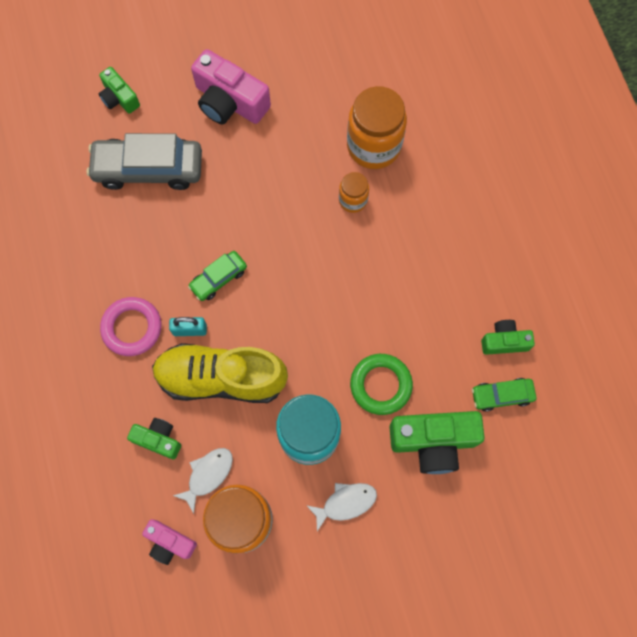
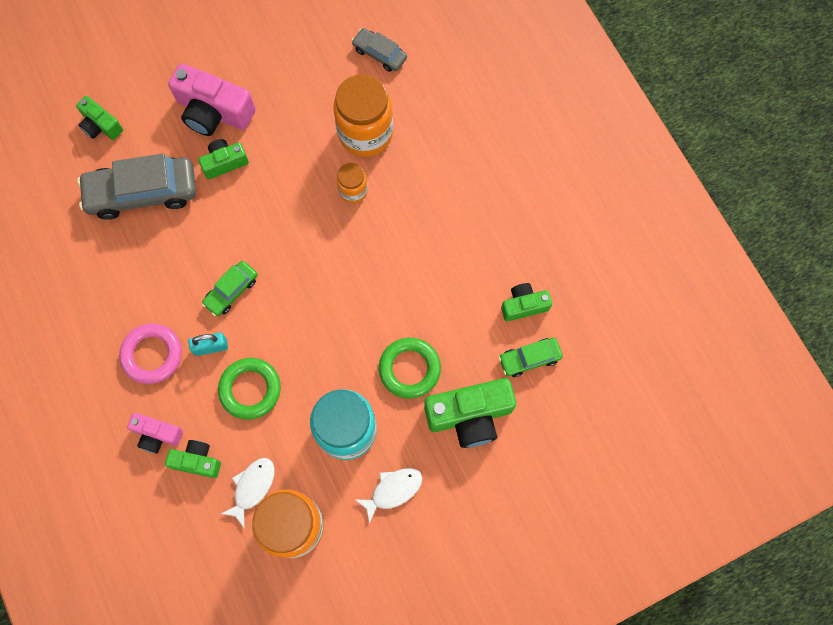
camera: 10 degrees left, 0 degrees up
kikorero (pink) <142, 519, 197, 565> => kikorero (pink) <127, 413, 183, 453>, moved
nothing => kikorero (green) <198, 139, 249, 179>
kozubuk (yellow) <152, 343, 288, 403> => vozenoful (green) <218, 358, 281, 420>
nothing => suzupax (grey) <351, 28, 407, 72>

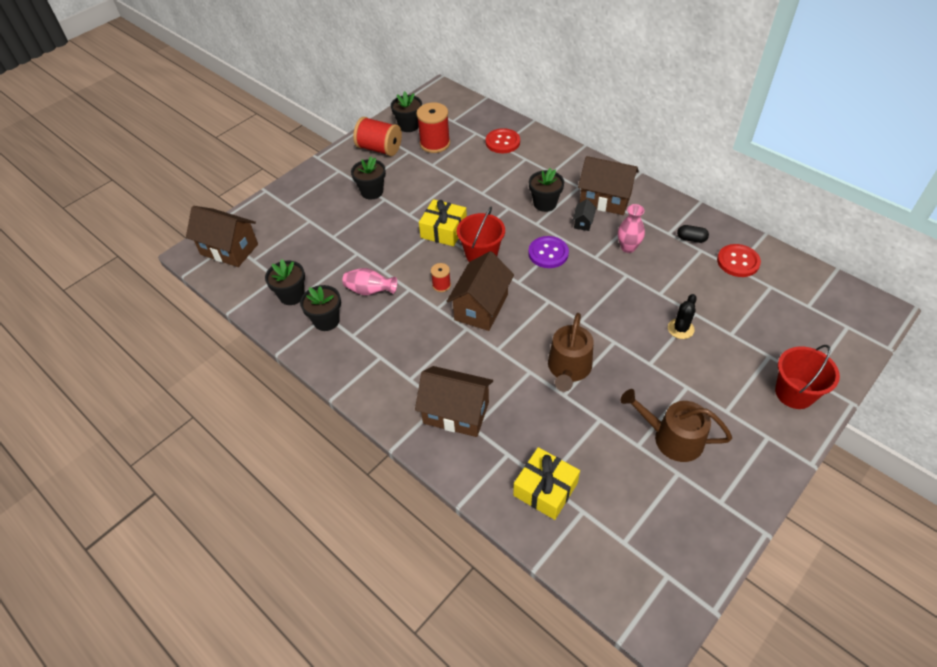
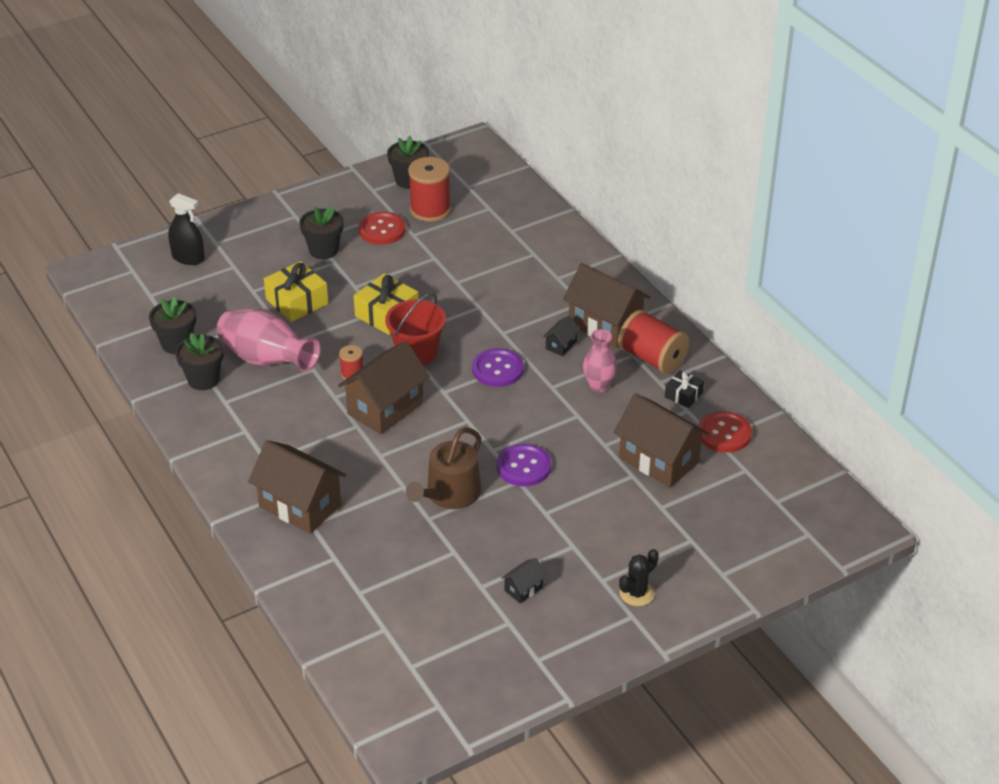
camera: 15 degrees right, 10 degrees down
nothing => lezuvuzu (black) <168, 193, 205, 265>
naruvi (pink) <342, 268, 397, 295> => naruvi (pink) <217, 308, 321, 372>, x1.67
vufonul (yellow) <513, 447, 580, 520> => vufonul (yellow) <264, 261, 329, 322>, moved
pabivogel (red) <486, 128, 520, 153> => pabivogel (red) <358, 212, 406, 245>, moved
nothing => pabivogel (purple) <497, 444, 551, 486>
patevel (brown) <620, 389, 732, 462> => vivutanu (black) <501, 558, 547, 604>
vivutanu (brown) <186, 206, 258, 267> => vivutanu (brown) <614, 393, 709, 488>, moved
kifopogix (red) <353, 117, 402, 156> => kifopogix (red) <618, 310, 689, 374>, moved
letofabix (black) <668, 294, 697, 339> => letofabix (black) <619, 549, 659, 606>, moved
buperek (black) <677, 225, 709, 243> => vufonul (black) <665, 370, 704, 408>
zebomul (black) <529, 168, 564, 212> => nothing
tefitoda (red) <775, 345, 840, 409> => nothing

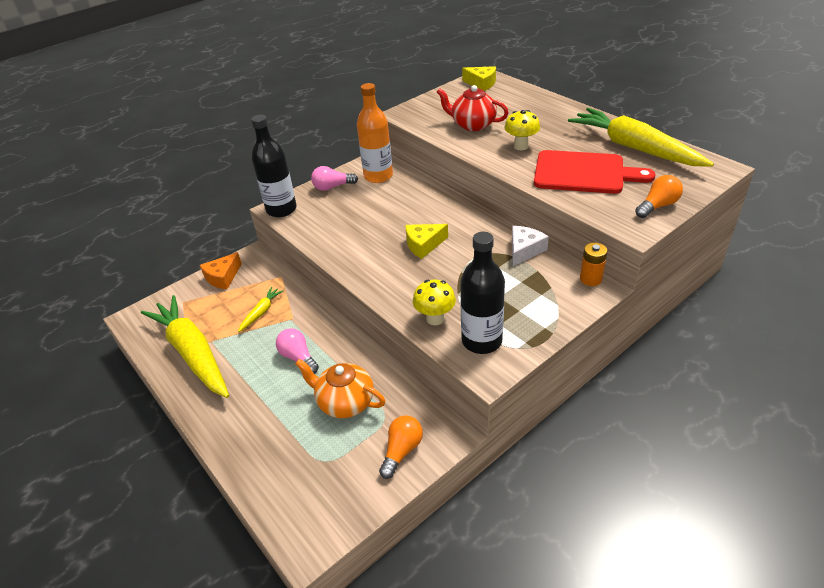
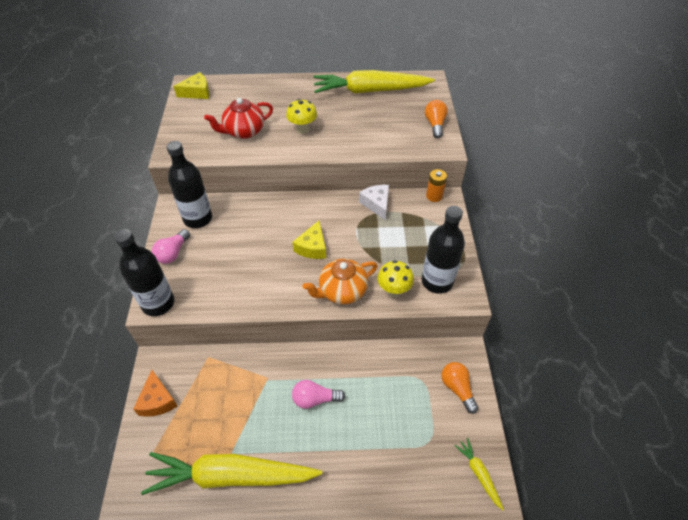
camera: 55 degrees left, 10 degrees up
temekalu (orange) <357, 83, 393, 183> => temekalu (black) <167, 141, 212, 228>
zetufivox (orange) <295, 359, 385, 418> => zetufivox (orange) <302, 259, 377, 304>, moved
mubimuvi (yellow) <238, 287, 283, 332> => mubimuvi (yellow) <454, 438, 504, 510>, moved
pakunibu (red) <534, 150, 656, 194> => nothing

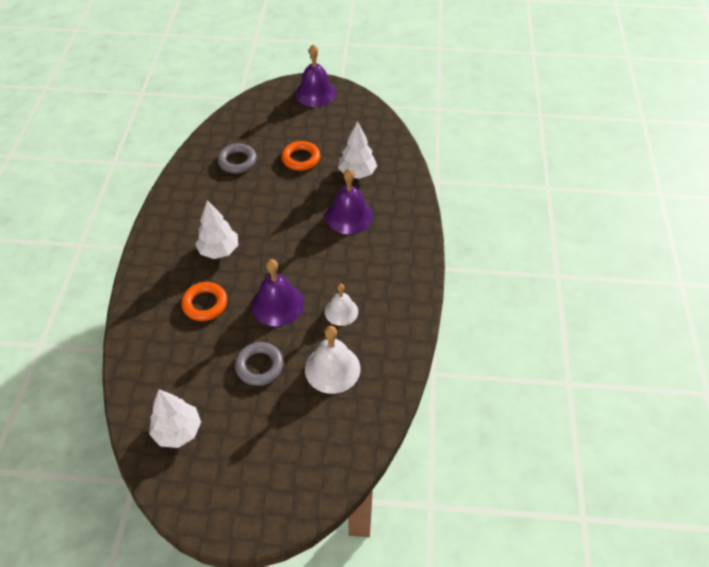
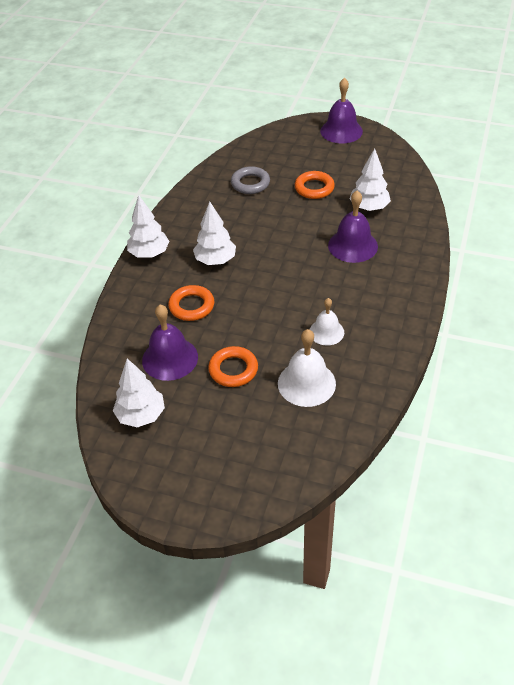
camera: 15 degrees right, 5 degrees down
nothing => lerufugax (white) <127, 195, 170, 258>
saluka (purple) <252, 259, 304, 326> => saluka (purple) <142, 305, 198, 381>, moved
vozenoful (grey) <235, 342, 284, 386> => vozenoful (orange) <208, 346, 258, 387>

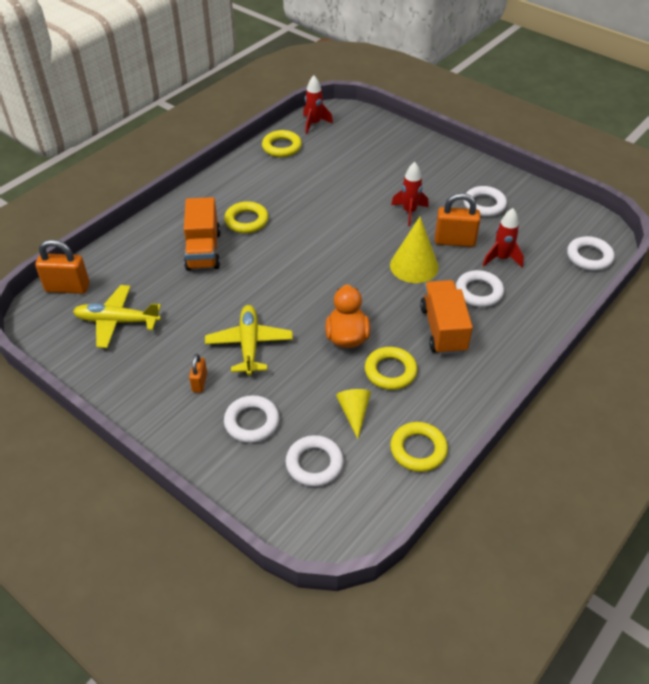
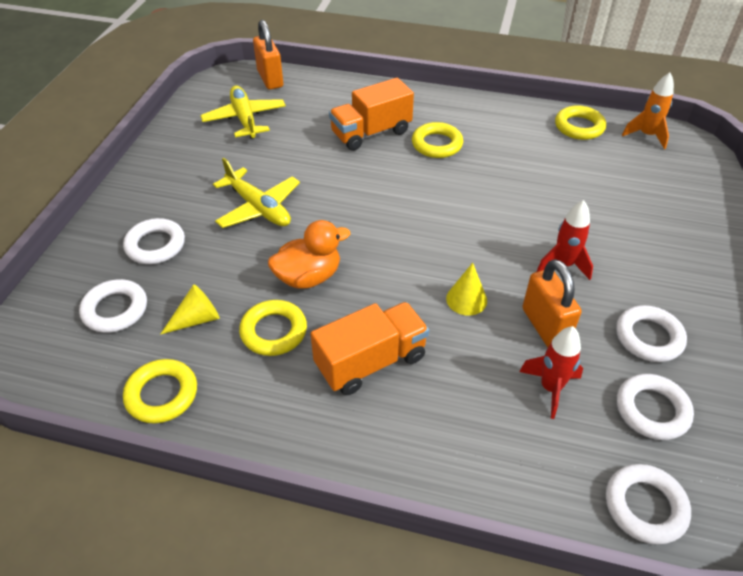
camera: 65 degrees right, 0 degrees up
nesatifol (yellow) <205, 305, 293, 376> => nesatifol (yellow) <213, 158, 300, 228>, 75 degrees clockwise
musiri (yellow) <390, 217, 439, 283> => musiri (yellow) <446, 263, 487, 315>, x0.61
vozenoful (white) <456, 270, 504, 307> => vozenoful (white) <617, 374, 694, 440>, moved
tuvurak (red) <303, 75, 333, 134> => tuvurak (orange) <622, 73, 674, 149>
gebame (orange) <189, 354, 207, 393> => nothing

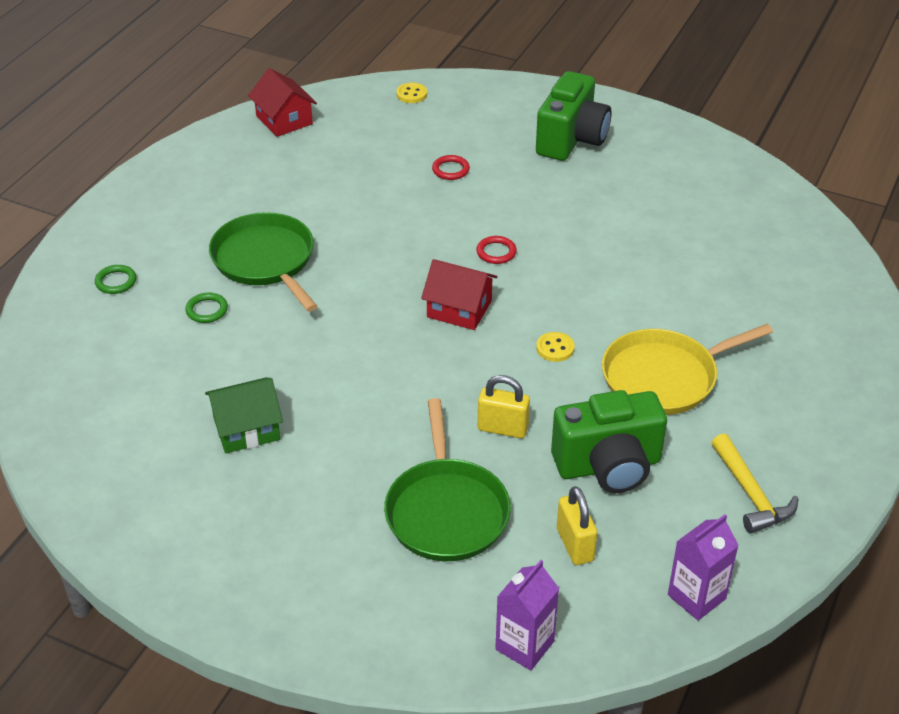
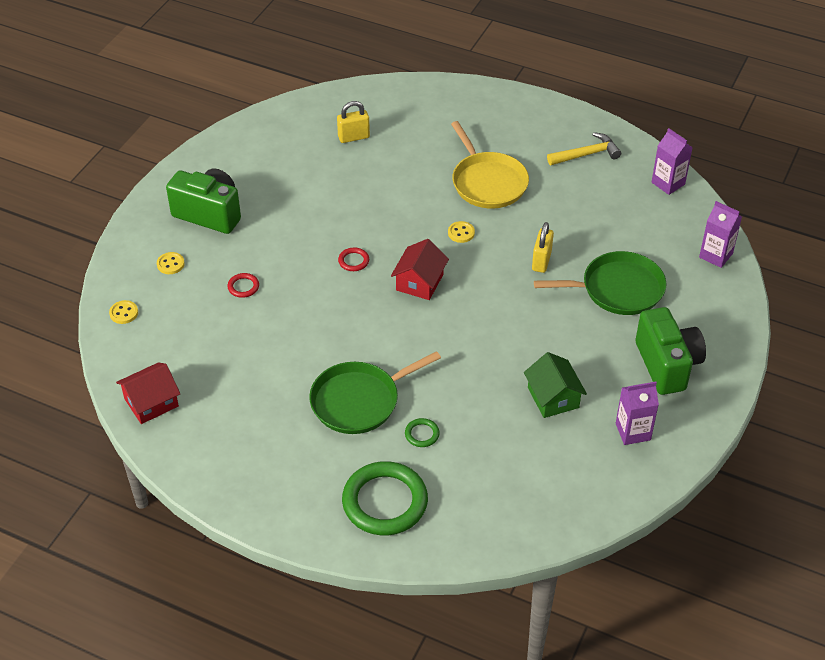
camera: 90 degrees left, 5 degrees up
nothing => pabivogel (yellow) <157, 252, 185, 274>
gebame (yellow) <557, 486, 597, 565> => gebame (yellow) <337, 101, 370, 143>, moved
vozenoful (green) <95, 265, 136, 294> => vozenoful (green) <342, 461, 428, 535>, x2.37
nothing => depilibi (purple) <616, 382, 659, 445>
kikorero (green) <551, 390, 667, 493> => kikorero (green) <636, 307, 706, 395>, moved

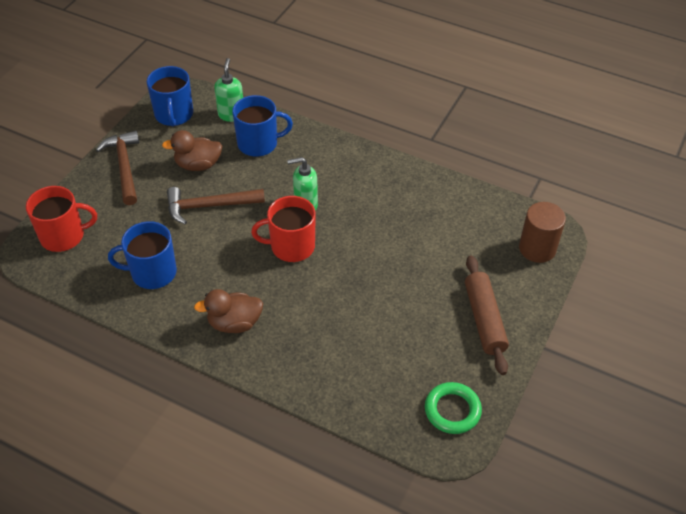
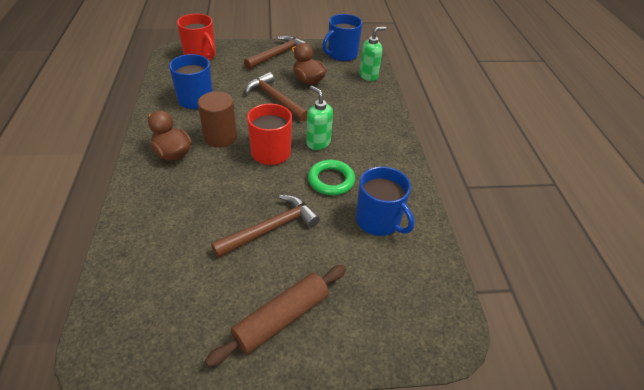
camera: 55 degrees right, 5 degrees down
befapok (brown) <519, 202, 566, 263> => befapok (brown) <198, 91, 237, 148>, moved
nothing => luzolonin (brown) <211, 195, 320, 258>
vozenoful (green) <425, 382, 482, 434> => vozenoful (green) <308, 160, 355, 195>, moved
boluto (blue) <232, 95, 293, 157> => boluto (blue) <356, 166, 414, 236>, moved

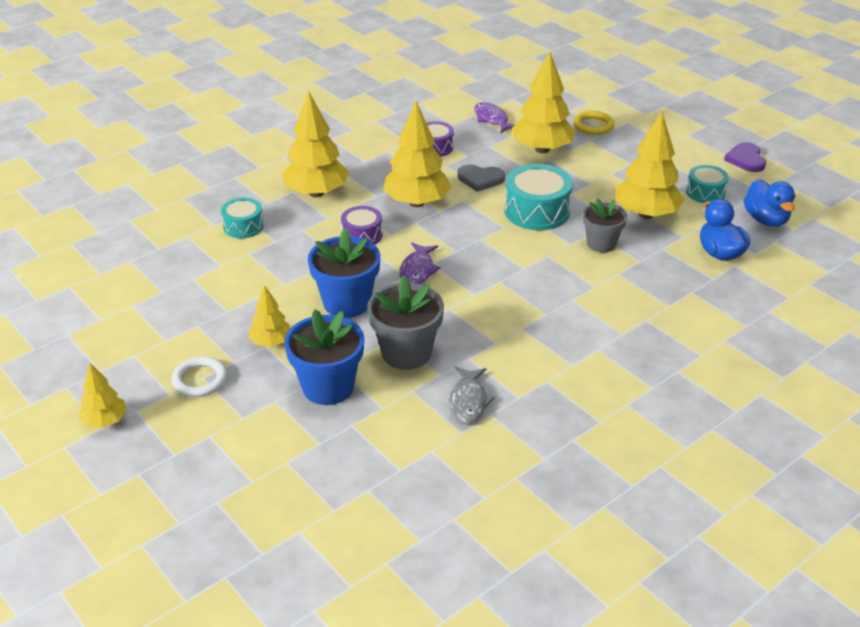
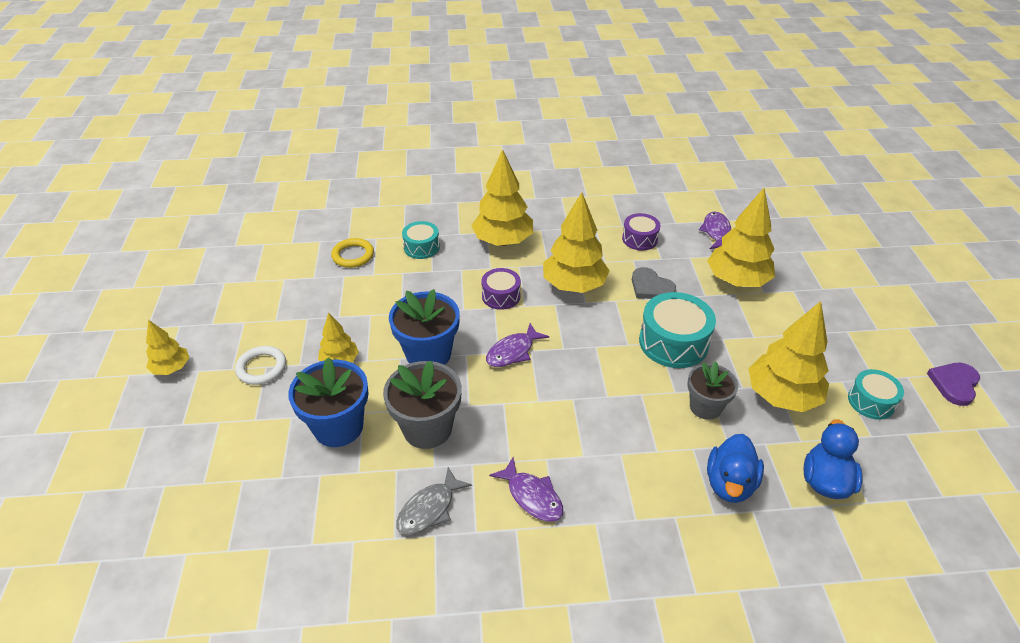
camera: 35 degrees right, 5 degrees up
vozenoful (yellow) <573, 111, 614, 135> => vozenoful (yellow) <331, 238, 374, 268>, moved
nothing => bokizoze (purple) <489, 457, 563, 522>
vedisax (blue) <744, 179, 795, 227> => vedisax (blue) <707, 434, 764, 503>, moved

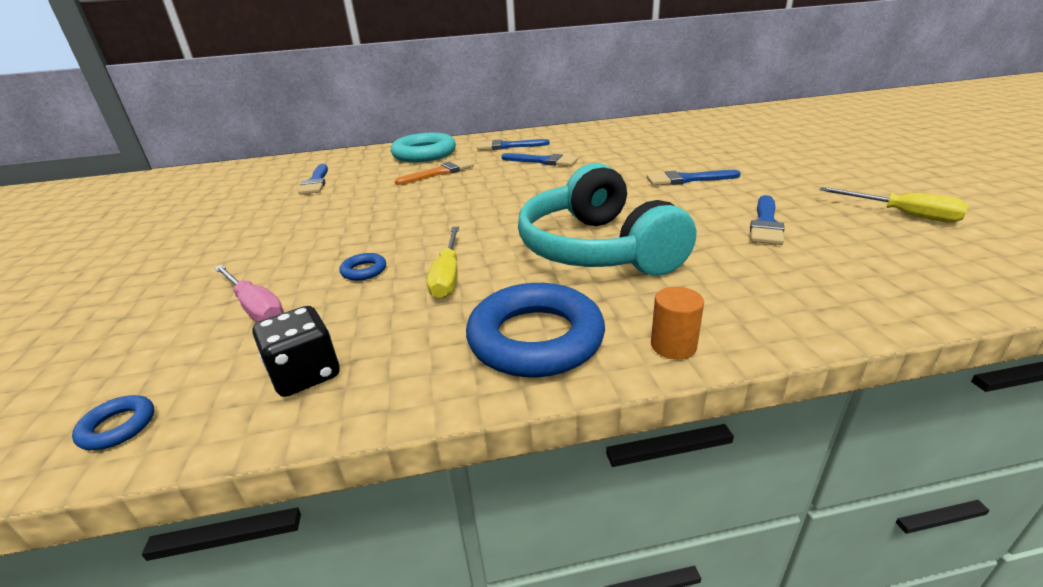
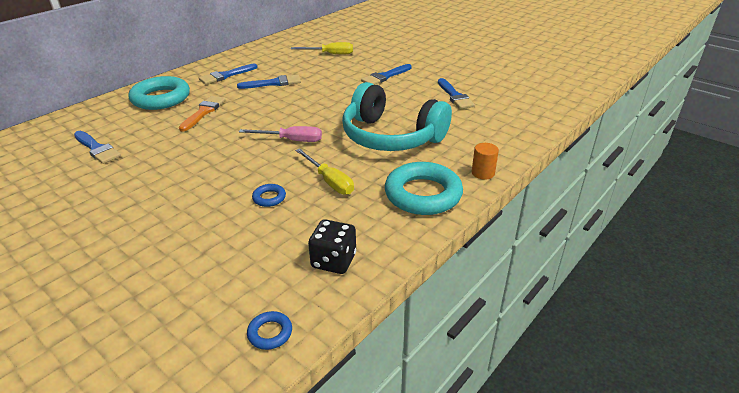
camera: 40 degrees left, 5 degrees up
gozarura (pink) <214, 265, 284, 322> => gozarura (pink) <239, 126, 322, 142>, moved
gozarura (yellow) <819, 187, 968, 223> => gozarura (yellow) <291, 42, 353, 54>, moved
vozenoful (blue) <466, 283, 605, 377> => vozenoful (turquoise) <385, 162, 463, 215>

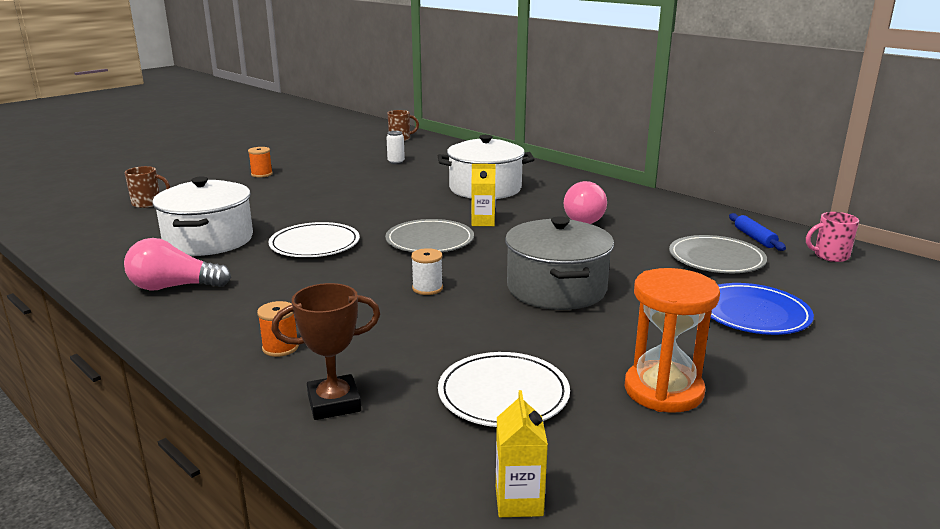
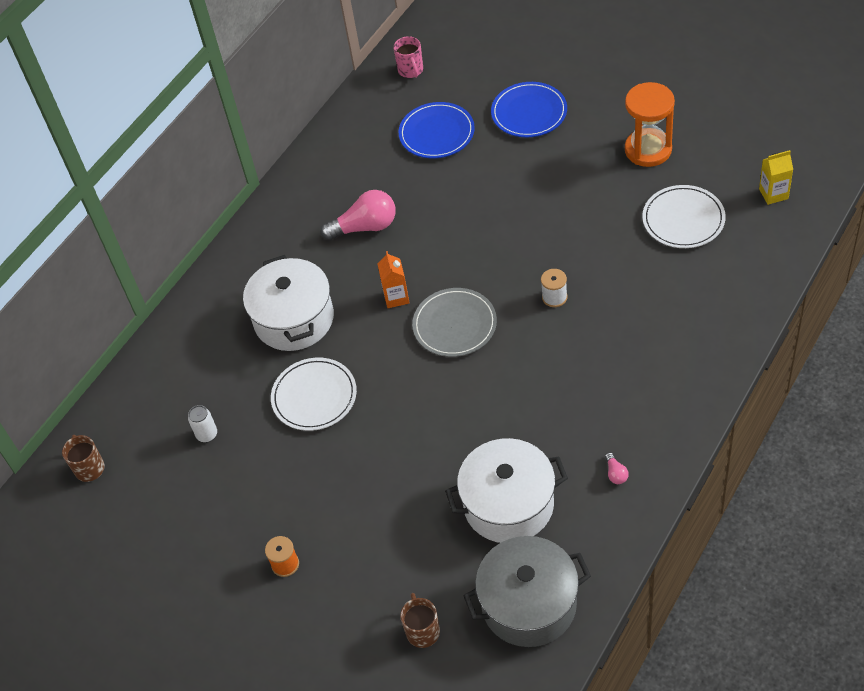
camera: 95 degrees left, 30 degrees up
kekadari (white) <268, 222, 360, 257> => kekadari (white) <271, 358, 357, 431>, moved
depilibi (yellow) <471, 164, 495, 226> => depilibi (orange) <378, 251, 410, 308>
kekadari (grey) <669, 235, 767, 273> => kekadari (blue) <398, 102, 475, 158>
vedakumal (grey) <505, 216, 614, 310> => vedakumal (grey) <463, 536, 591, 647>, moved
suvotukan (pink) <124, 238, 231, 291> => suvotukan (pink) <605, 453, 629, 484>, x0.43
kifopogix (orange) <257, 301, 299, 357> => nothing
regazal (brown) <271, 283, 380, 420> => nothing
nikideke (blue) <729, 213, 786, 251> => nothing

